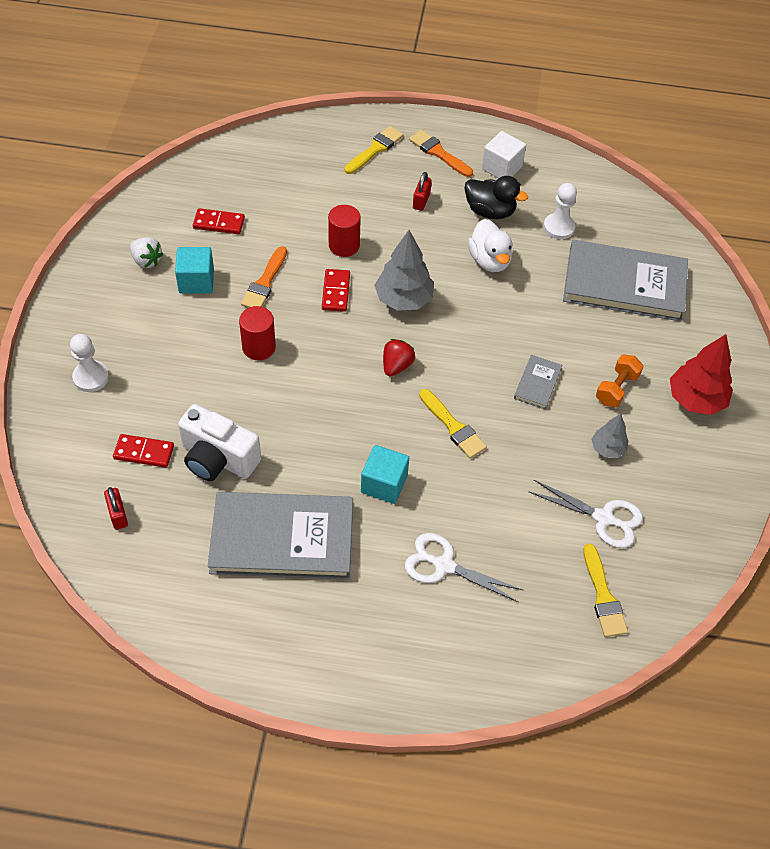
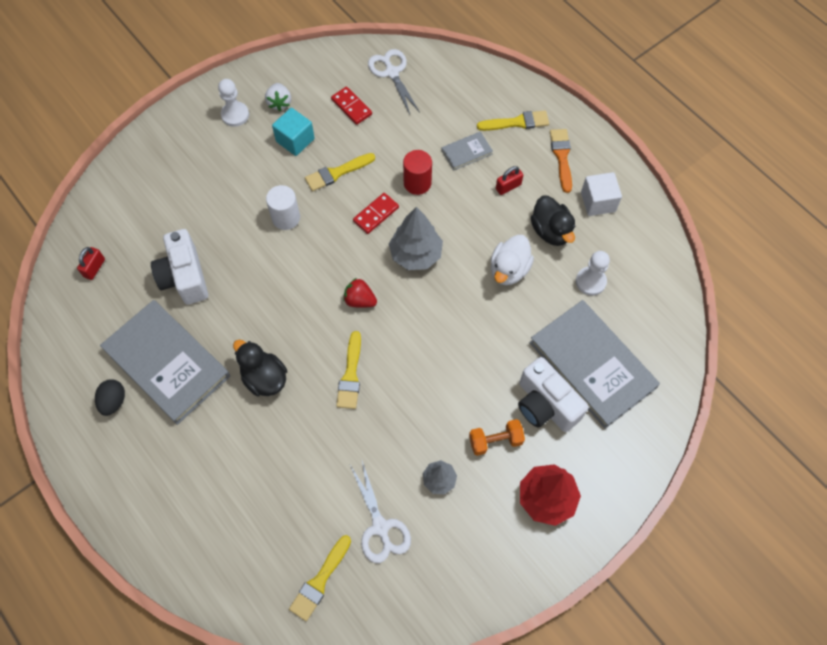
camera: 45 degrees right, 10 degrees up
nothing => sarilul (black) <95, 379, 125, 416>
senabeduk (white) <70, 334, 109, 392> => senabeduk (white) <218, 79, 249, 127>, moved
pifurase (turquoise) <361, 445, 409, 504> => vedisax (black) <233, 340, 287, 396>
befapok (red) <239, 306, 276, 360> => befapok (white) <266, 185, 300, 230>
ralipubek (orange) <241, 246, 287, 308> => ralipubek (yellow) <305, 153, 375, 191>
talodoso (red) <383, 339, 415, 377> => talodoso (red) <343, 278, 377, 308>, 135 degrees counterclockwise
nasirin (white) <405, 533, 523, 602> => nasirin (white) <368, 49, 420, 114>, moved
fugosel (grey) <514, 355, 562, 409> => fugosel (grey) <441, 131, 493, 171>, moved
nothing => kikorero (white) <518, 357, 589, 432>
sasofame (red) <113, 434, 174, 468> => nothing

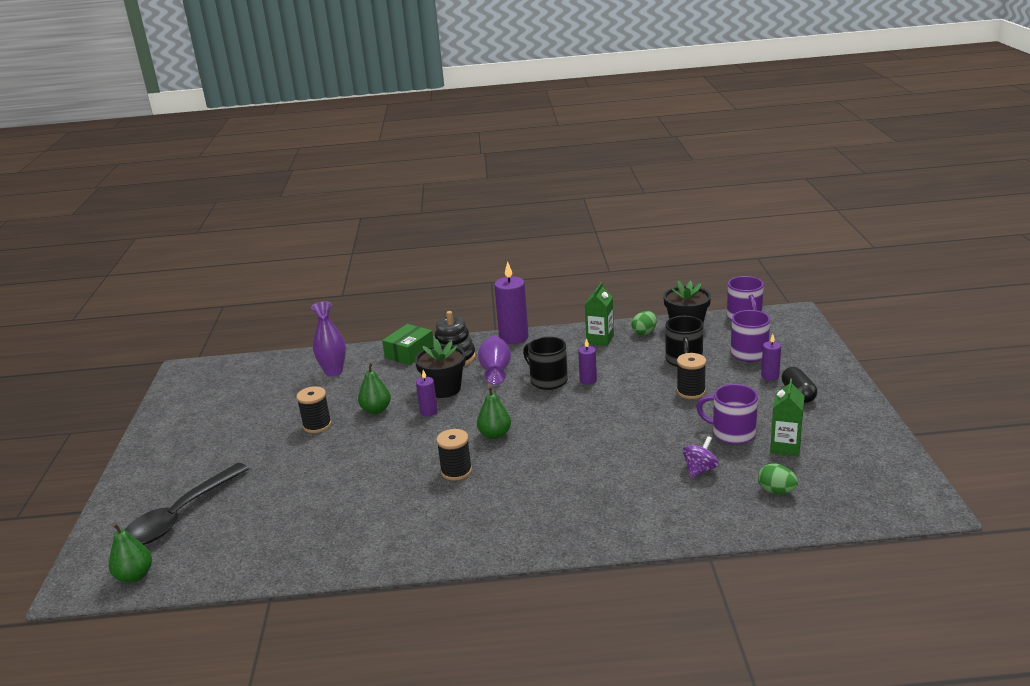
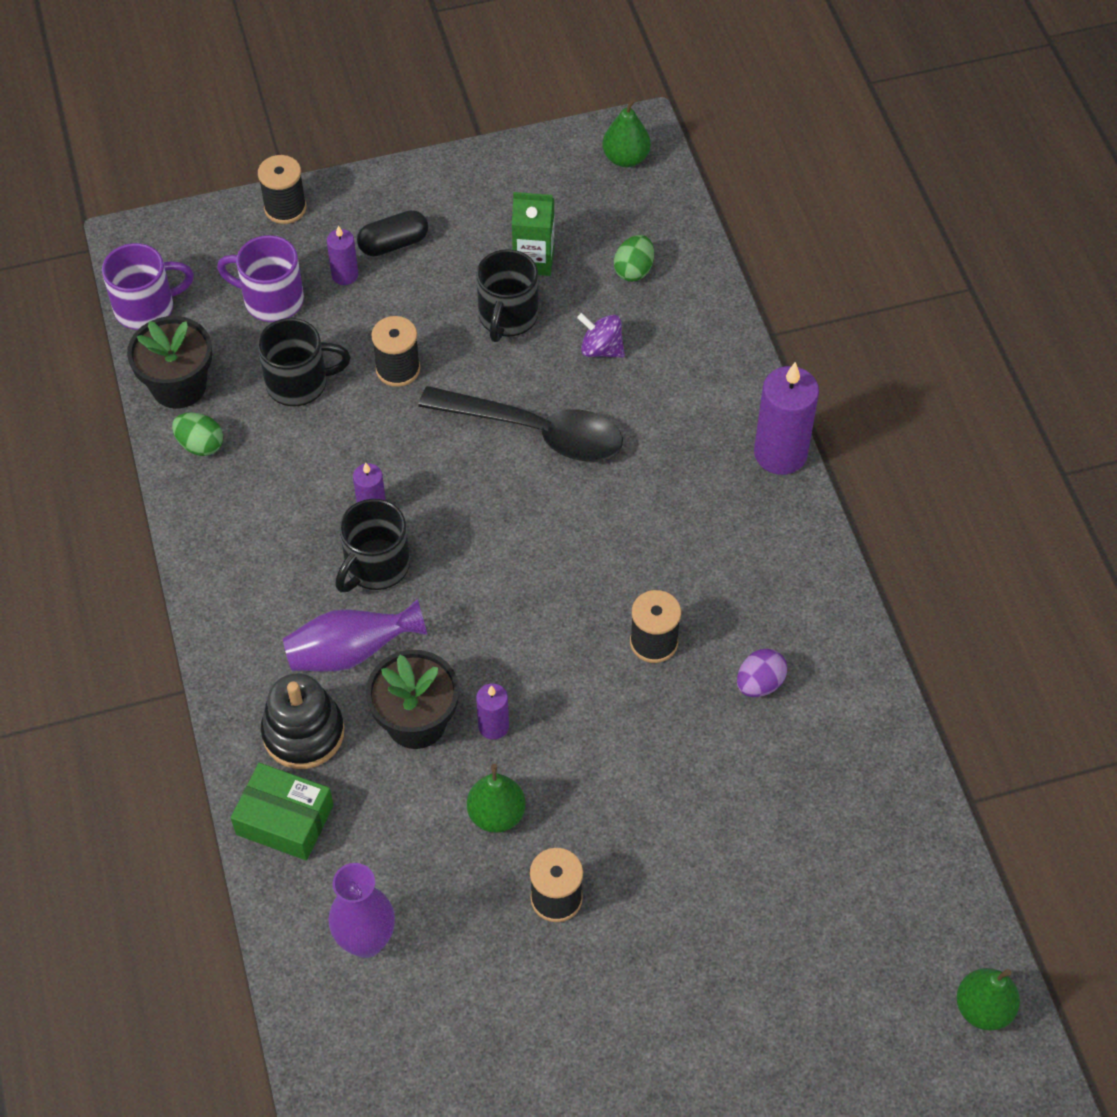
camera: 105 degrees left, 30 degrees up
nothing => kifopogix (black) <258, 155, 306, 224>
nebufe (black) <125, 463, 249, 545> => nebufe (black) <418, 386, 623, 461>, moved
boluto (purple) <696, 384, 758, 445> => boluto (black) <476, 249, 538, 342>
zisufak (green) <477, 386, 511, 439> => zisufak (green) <602, 98, 651, 167>, moved
nothing => sarilul (purple) <737, 648, 787, 697>
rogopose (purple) <494, 261, 529, 344> => rogopose (purple) <754, 362, 819, 475>, moved
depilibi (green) <585, 282, 614, 346> => nothing

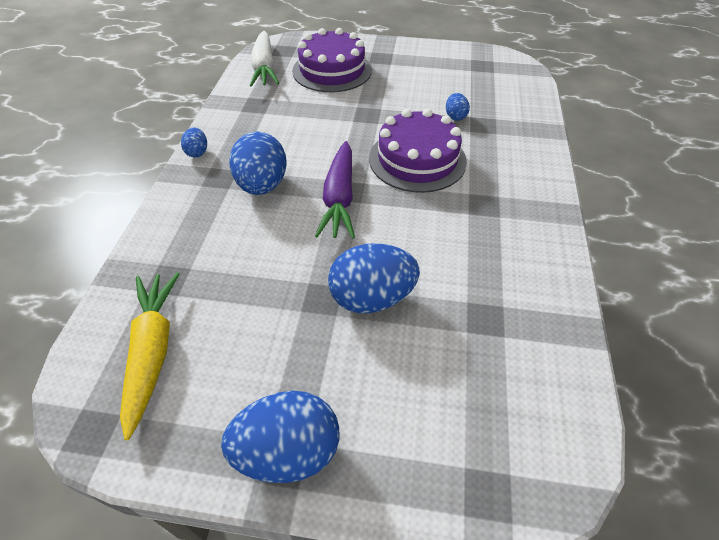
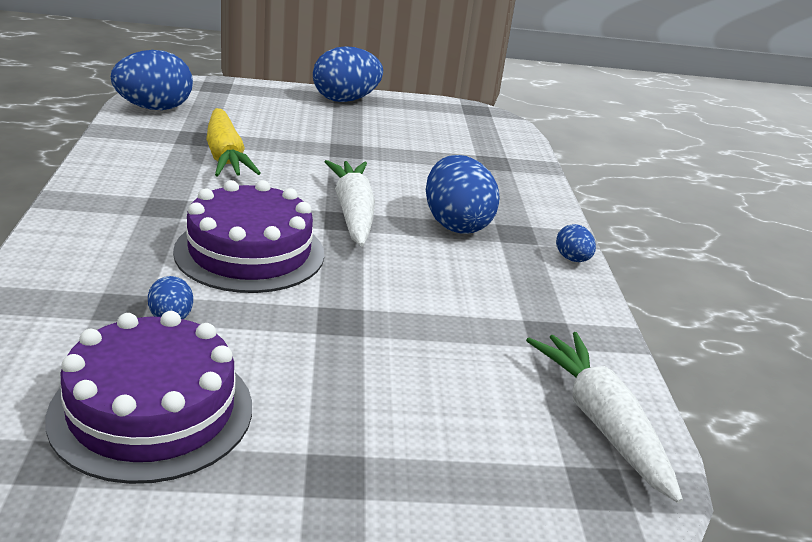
camera: 165 degrees right, 20 degrees down
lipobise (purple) <292, 28, 372, 92> => lipobise (purple) <45, 311, 252, 484>, moved
sarilul (blue) <328, 243, 420, 313> => sarilul (blue) <111, 50, 193, 110>, moved
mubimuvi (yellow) <120, 272, 180, 440> => mubimuvi (yellow) <206, 108, 261, 176>, moved
mubimuvi (purple) <315, 141, 355, 239> => mubimuvi (white) <325, 160, 375, 246>

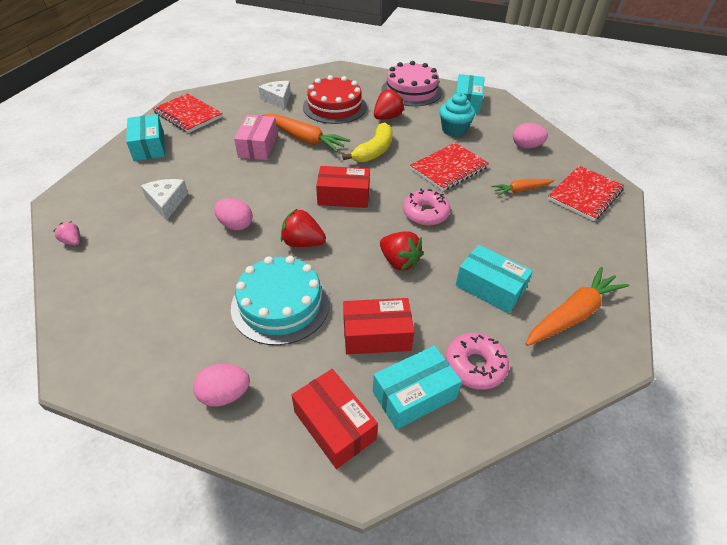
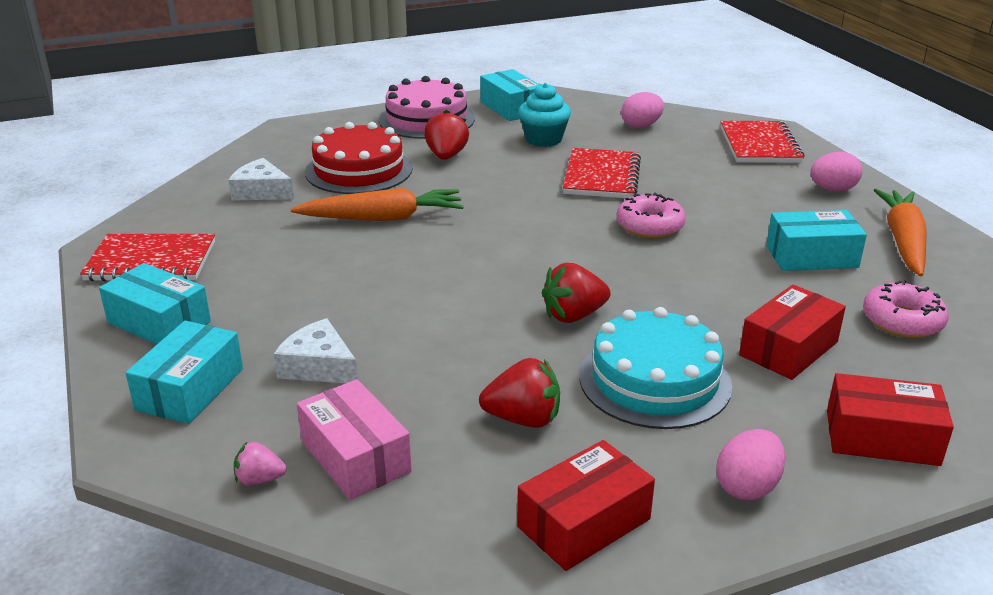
camera: 40 degrees left, 15 degrees down
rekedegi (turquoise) <373, 346, 462, 430> => rekedegi (turquoise) <125, 321, 243, 424>, moved
rekedegi (pink) <234, 115, 277, 160> => rekedegi (pink) <297, 379, 412, 500>, moved
talodoso (red) <380, 231, 423, 271> => talodoso (red) <479, 358, 560, 428>, moved
rekedegi (red) <316, 166, 370, 208> => rekedegi (red) <517, 440, 655, 571>, moved
sarilul (pink) <214, 198, 253, 231> => sarilul (pink) <811, 152, 863, 191>, moved
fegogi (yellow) <342, 122, 392, 163> => nothing
mubimuvi (orange) <492, 179, 554, 196> => nothing

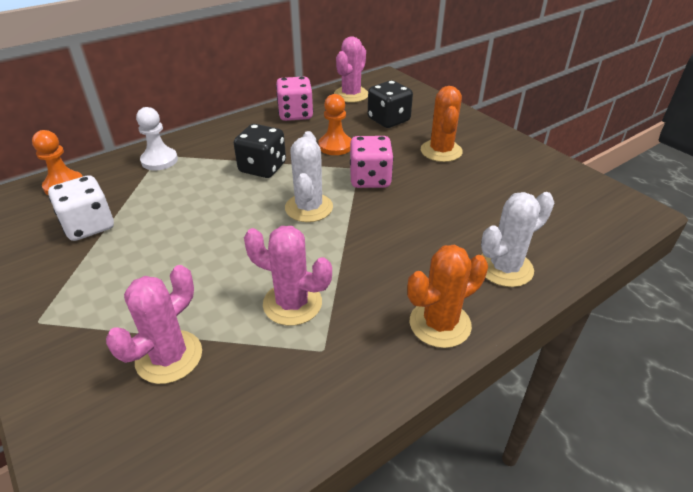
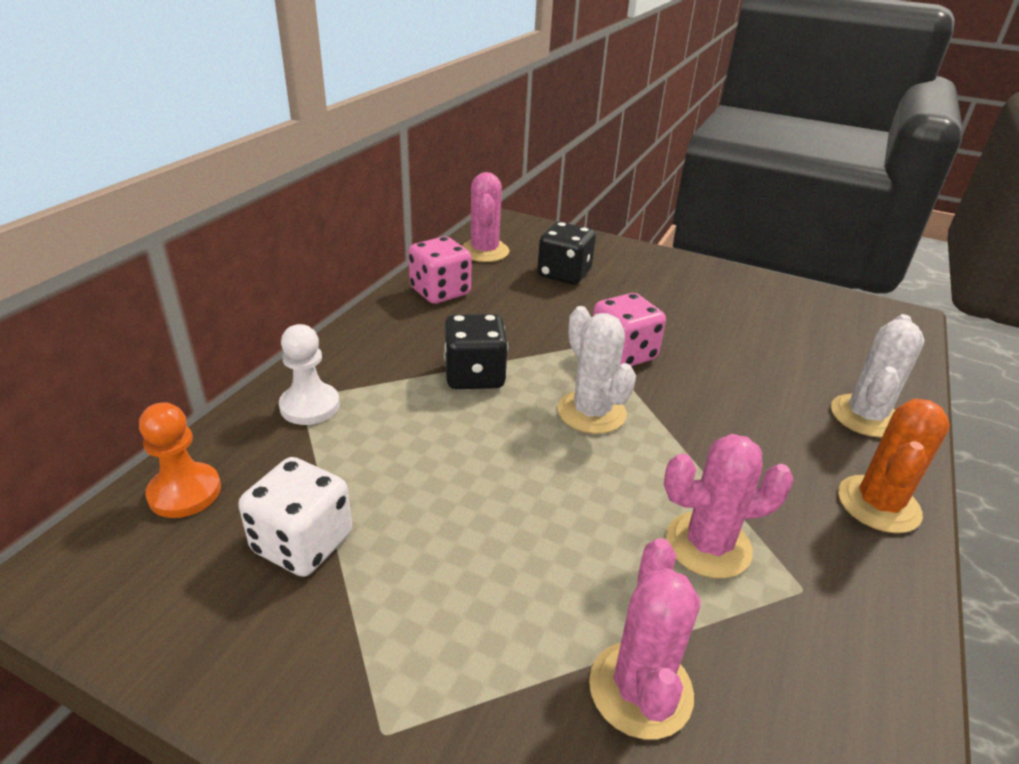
camera: 30 degrees left, 5 degrees down
senabeduk (orange) <318, 94, 351, 155> => nothing
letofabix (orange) <421, 86, 463, 162> => nothing

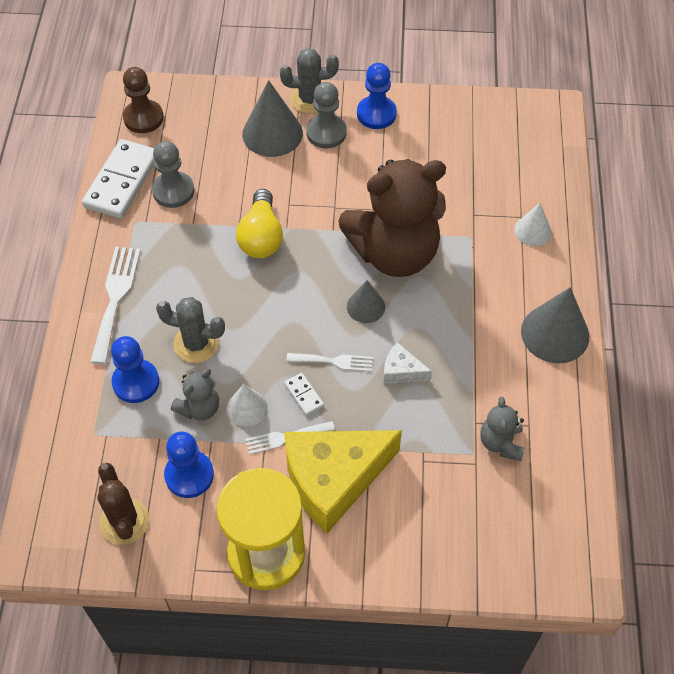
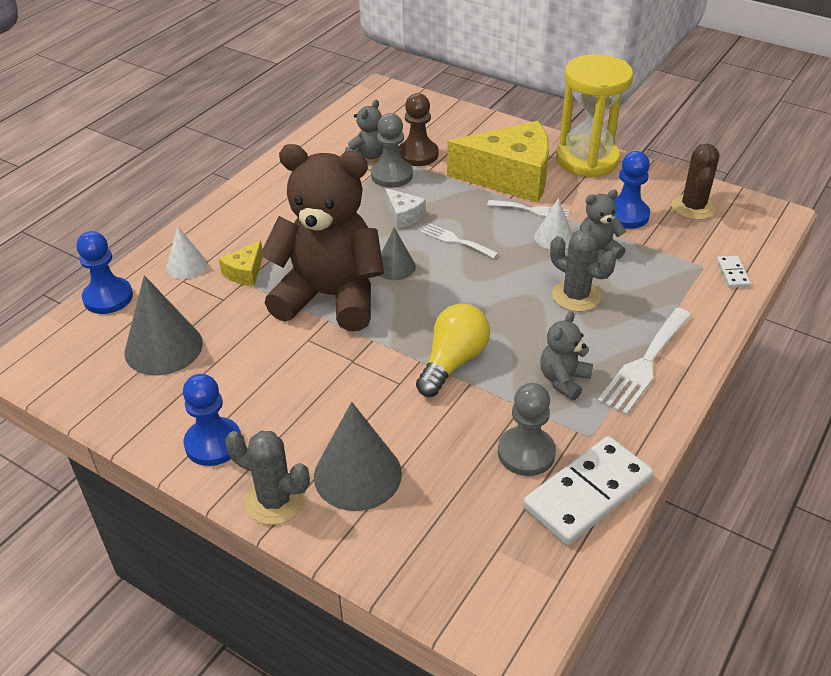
camera: 150 degrees left, 15 degrees down
senabeduk (blue) <111, 336, 159, 403> => senabeduk (blue) <77, 231, 133, 314>, moved
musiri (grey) <521, 287, 589, 363> => musiri (grey) <125, 275, 203, 375>, moved
nothing => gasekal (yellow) <219, 241, 263, 286>
senabeduk (grey) <306, 82, 347, 148> => senabeduk (grey) <371, 113, 413, 188>, moved
senabeduk (brown) <123, 67, 164, 133> => senabeduk (brown) <399, 93, 438, 166>, moved
nothing => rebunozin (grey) <541, 311, 593, 400>
sasofame (white) <284, 373, 324, 416> => sasofame (white) <717, 256, 751, 288>, moved

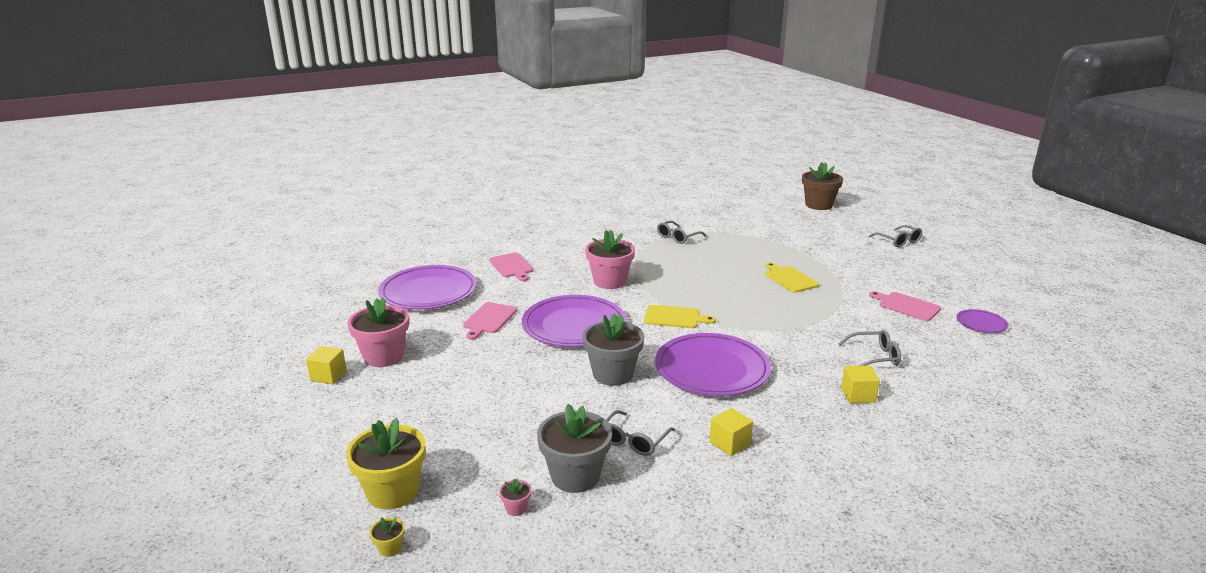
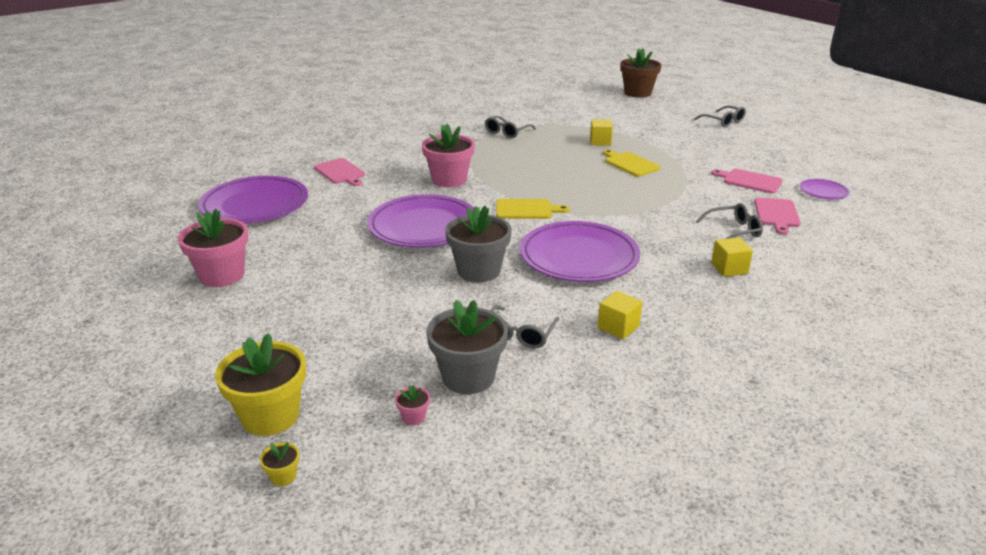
camera: 10 degrees left, 5 degrees up
pifurase (yellow) <306, 346, 347, 384> => pifurase (yellow) <590, 119, 613, 146>, moved
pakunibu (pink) <463, 302, 517, 340> => pakunibu (pink) <754, 197, 801, 235>, moved

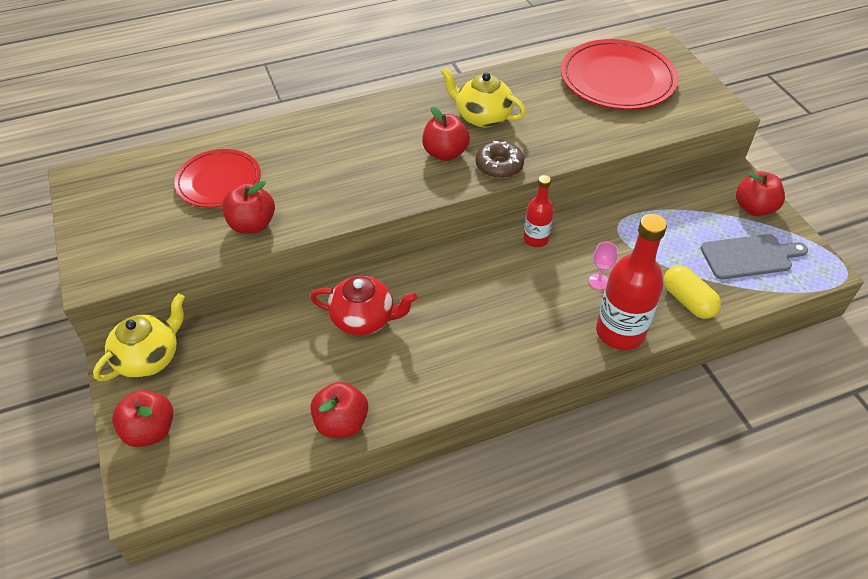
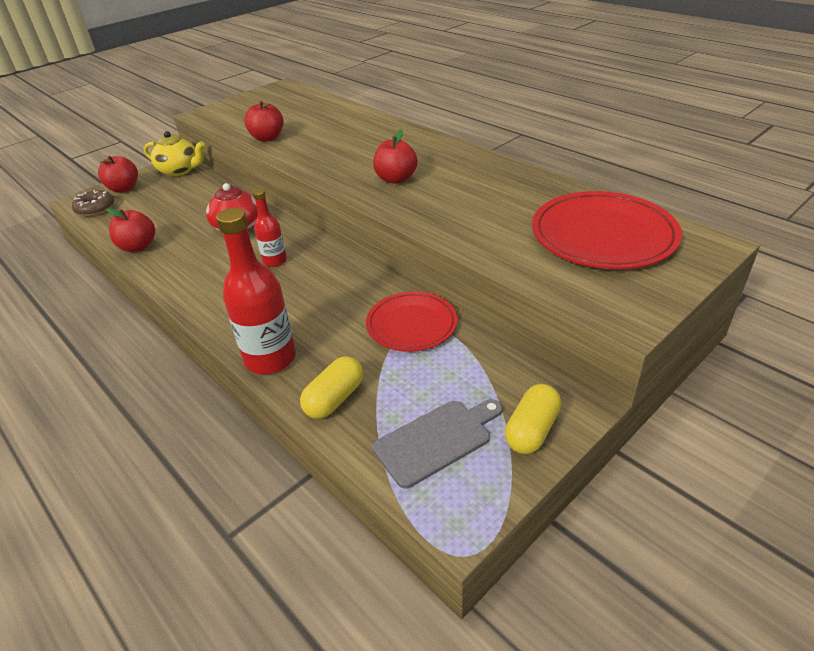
camera: 70 degrees right, 10 degrees down
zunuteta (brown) <475, 141, 524, 178> => zunuteta (brown) <72, 190, 114, 216>, moved
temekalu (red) <523, 175, 554, 247> => temekalu (red) <253, 189, 287, 267>, moved
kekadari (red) <174, 149, 261, 208> => kekadari (red) <366, 291, 458, 352>, moved
pakunibu (grey) <701, 234, 808, 279> => pakunibu (grey) <372, 399, 503, 489>, 90 degrees counterclockwise
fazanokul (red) <736, 171, 785, 216> => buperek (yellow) <505, 384, 561, 454>
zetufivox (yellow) <440, 67, 526, 127> => nothing
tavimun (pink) <589, 242, 618, 290> => nothing

